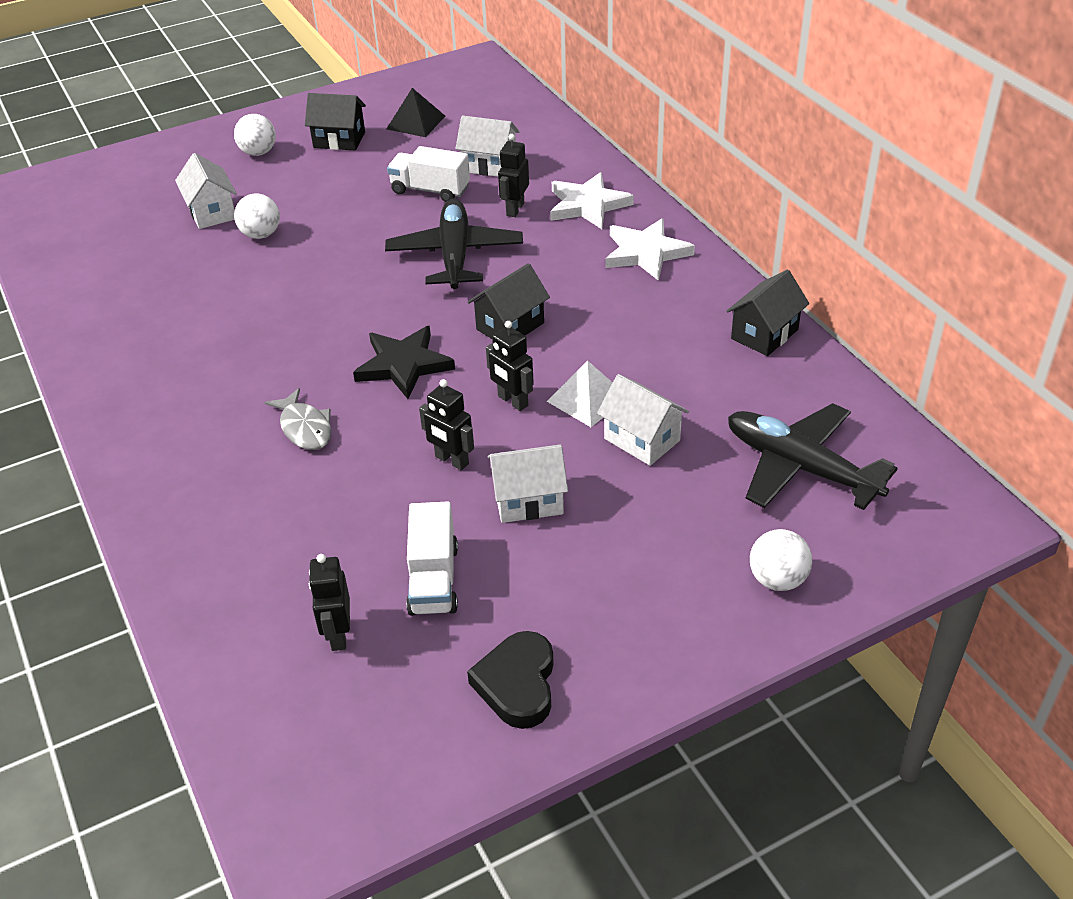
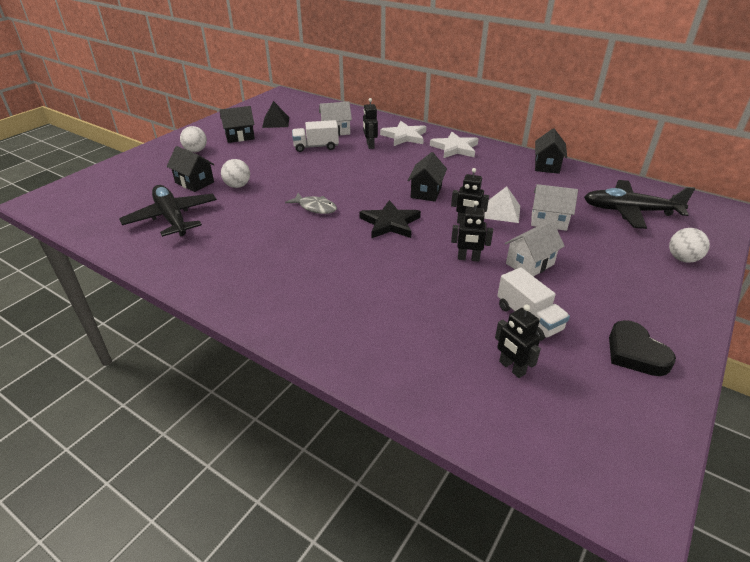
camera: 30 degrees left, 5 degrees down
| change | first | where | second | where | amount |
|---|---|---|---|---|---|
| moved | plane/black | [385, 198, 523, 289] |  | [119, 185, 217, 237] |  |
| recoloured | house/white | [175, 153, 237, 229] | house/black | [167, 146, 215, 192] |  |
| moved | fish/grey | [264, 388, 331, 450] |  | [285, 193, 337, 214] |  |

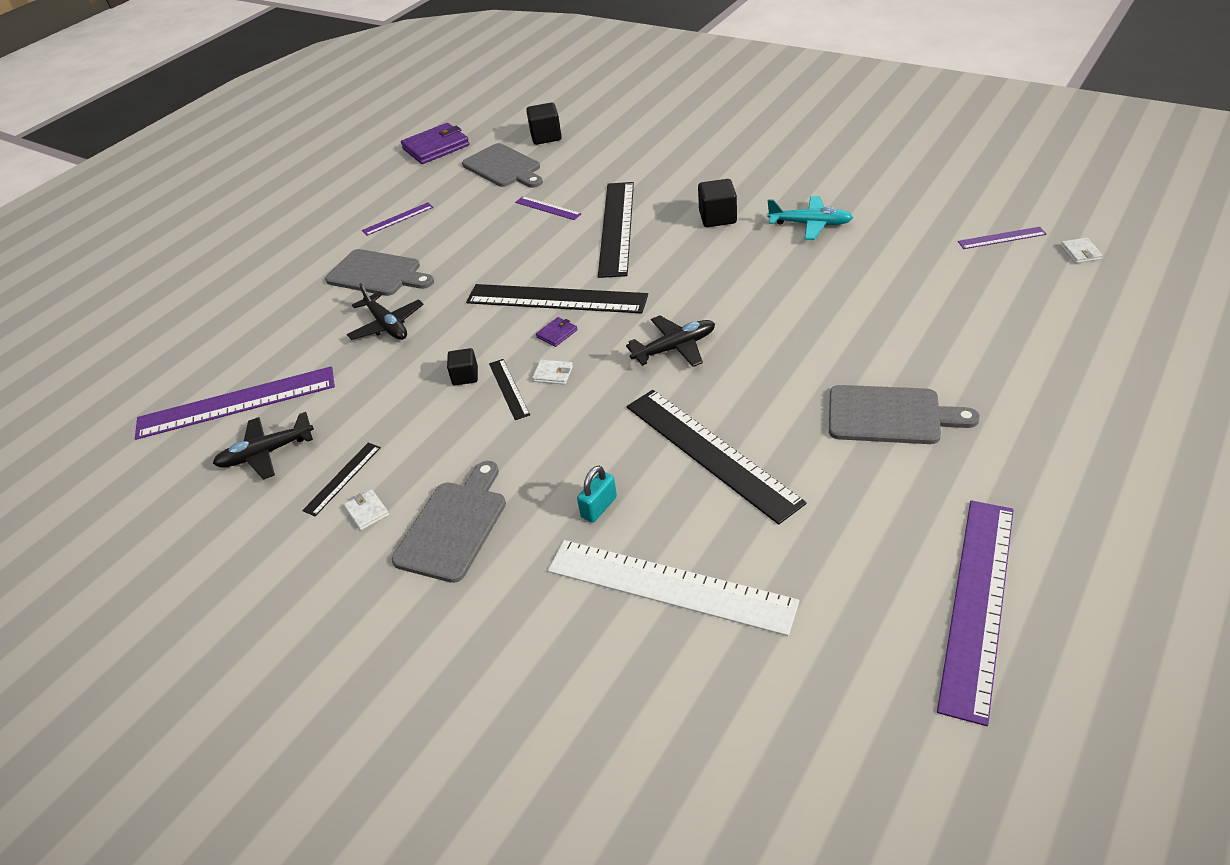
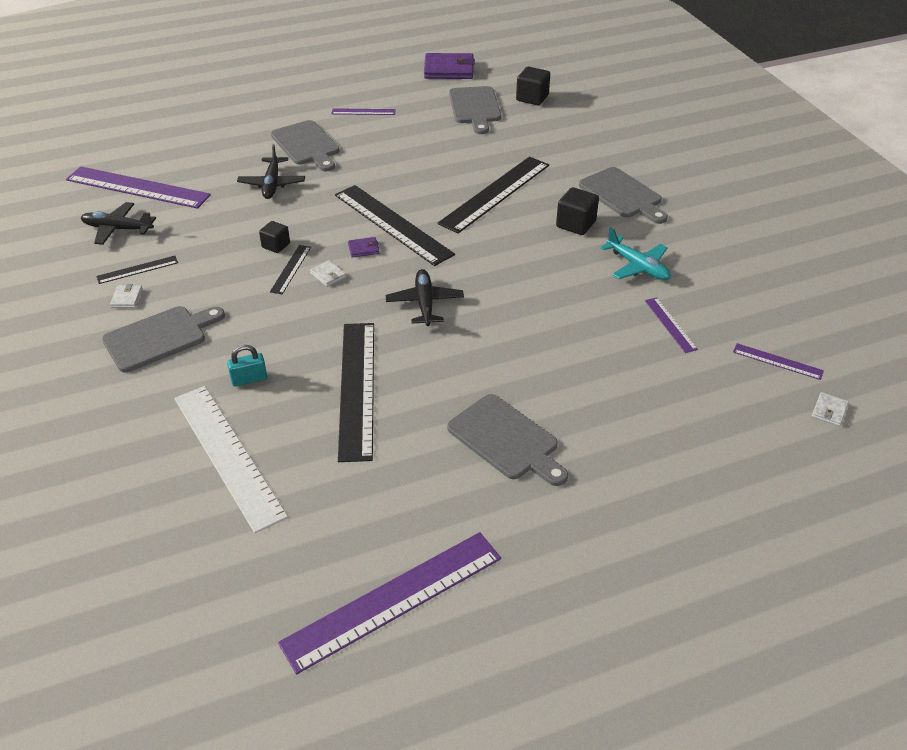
camera: 30 degrees right, 0 degrees up
| change | first | where | second | where | amount |
|---|---|---|---|---|---|
| turned | plane/black | [626, 316, 715, 367] |  | [386, 269, 464, 326] | 105 degrees counterclockwise |
| added |  |  | cutting board/grey | [579, 167, 668, 224] |  |
| moved | ruler/purple | [515, 196, 582, 220] |  | [645, 297, 698, 353] |  |

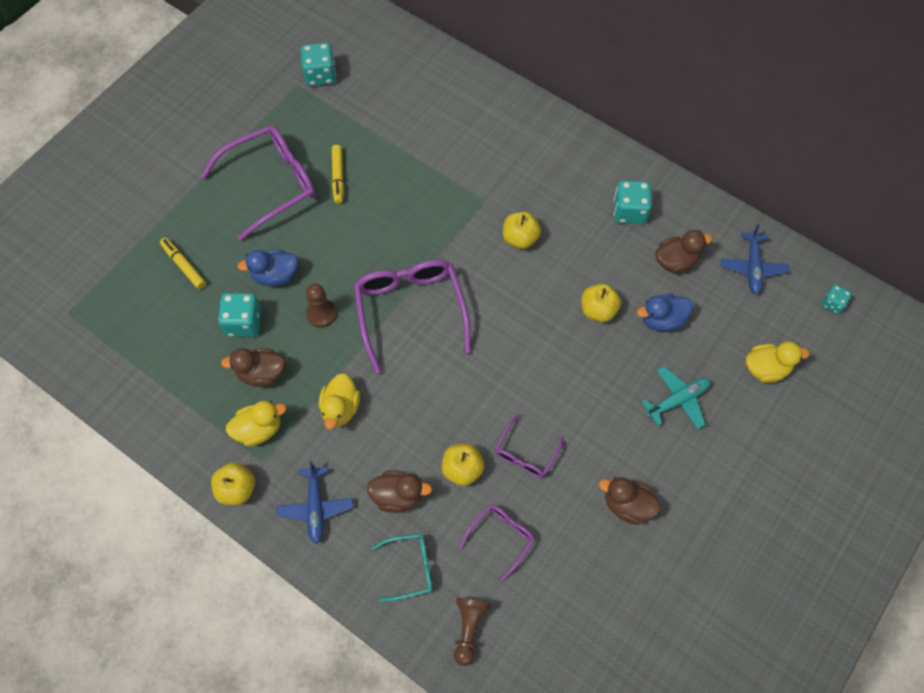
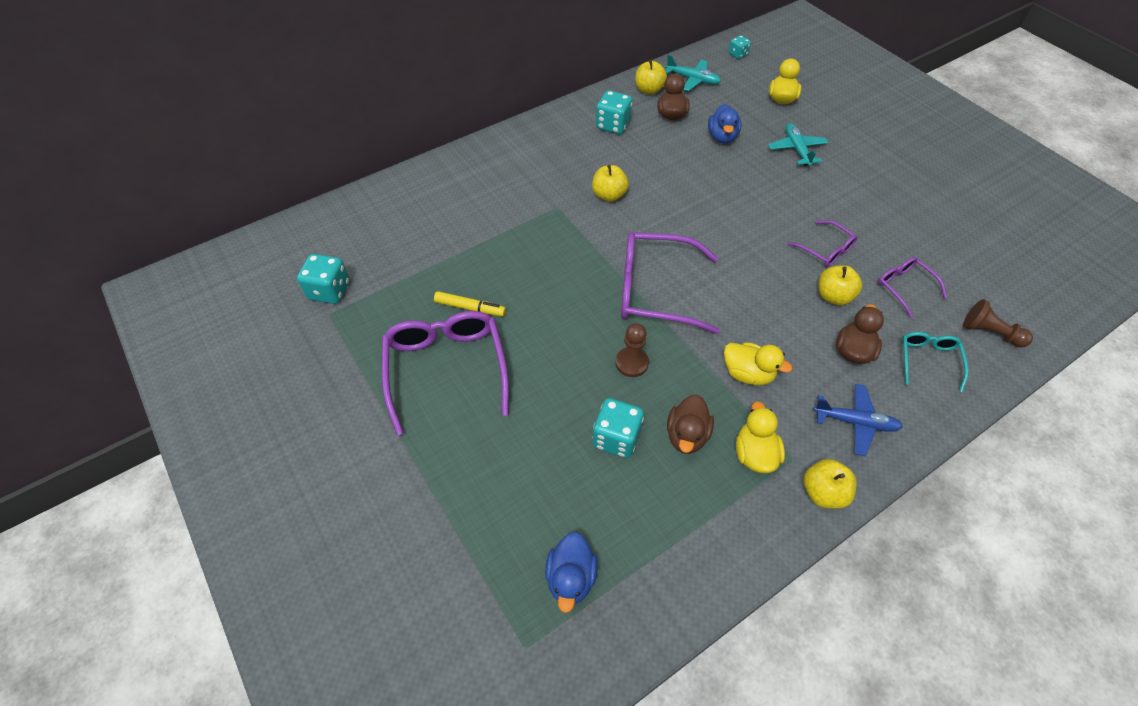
camera: 70 degrees left, 10 degrees down
| change | first | where | second | where | amount |
|---|---|---|---|---|---|
| moved | duck/blue | [237, 250, 298, 286] |  | [545, 532, 598, 613] |  |
| moved | apple/yellow | [581, 283, 621, 322] |  | [635, 60, 667, 95] |  |
| recoloured | plane/blue | [721, 224, 790, 294] | plane/turquoise | [665, 55, 721, 91] |  |
| removed | marker/yellow | [160, 238, 206, 289] |  |  |  |
| removed | duck/brown | [599, 477, 661, 525] |  |  |  |

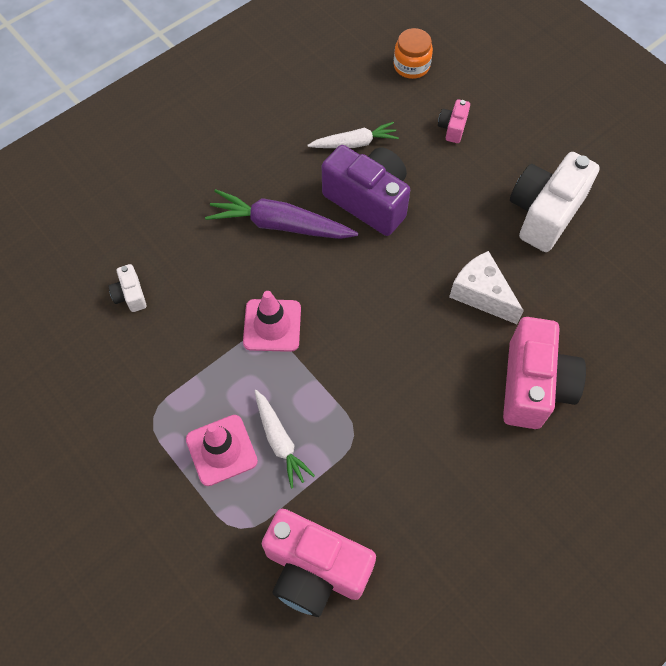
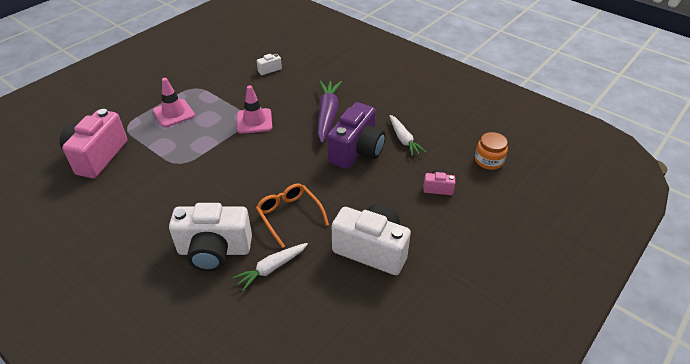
camera: 80 degrees right, 20 degrees down
| change | first | where | second | where | amount |
|---|---|---|---|---|---|
| recoloured | camera/pink | [503, 317, 586, 429] | camera/white | [169, 203, 252, 271] |  |
| moved | carrot/white | [255, 390, 315, 489] |  | [233, 243, 308, 291] |  |
| replaced | cheese/white | [449, 251, 524, 324] | glasses/orange | [256, 183, 329, 248] |  |

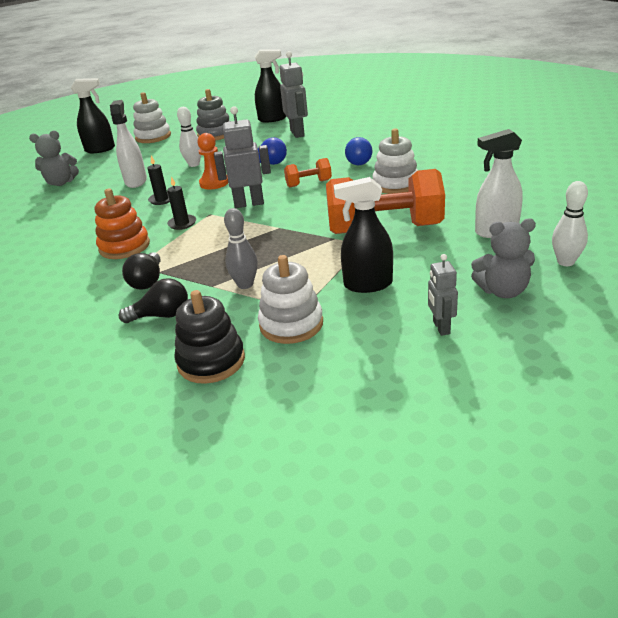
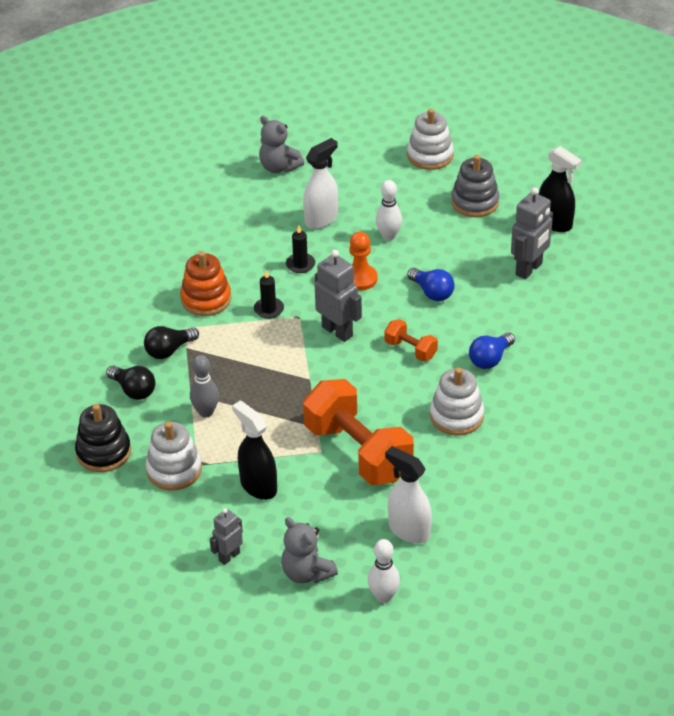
camera: 50 degrees right, 10 degrees up
| change | first | where | second | where | amount |
|---|---|---|---|---|---|
| removed | spray bottle/black | [71, 78, 115, 153] |  |  |  |

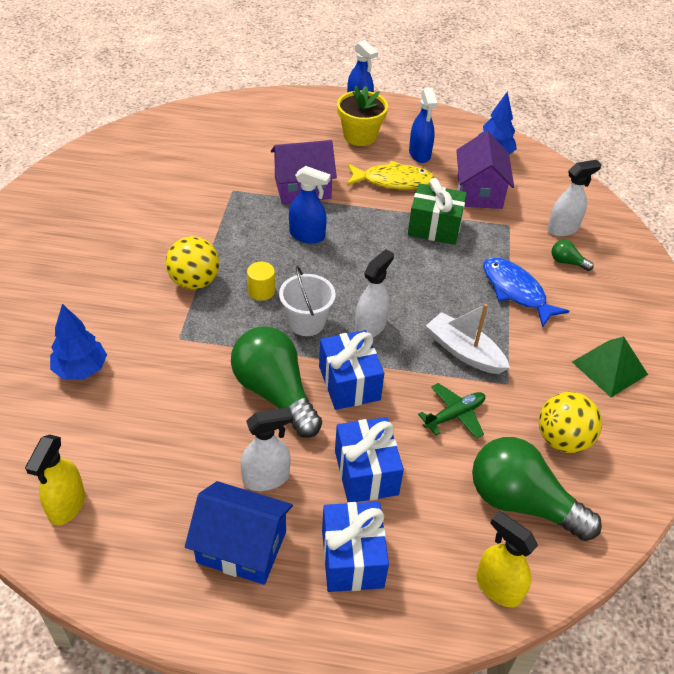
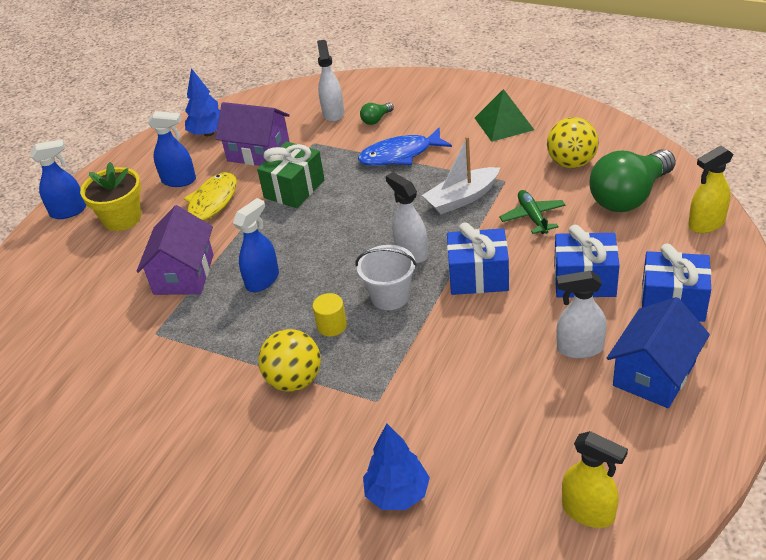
camera: 65 degrees left, 5 degrees down
| change | first | where | second | where | amount |
|---|---|---|---|---|---|
| turned | spray bottle/white | [240, 407, 293, 491] |  | [556, 270, 607, 359] | 90 degrees counterclockwise |
| removed | light bulb/green | [231, 326, 322, 438] |  |  |  |

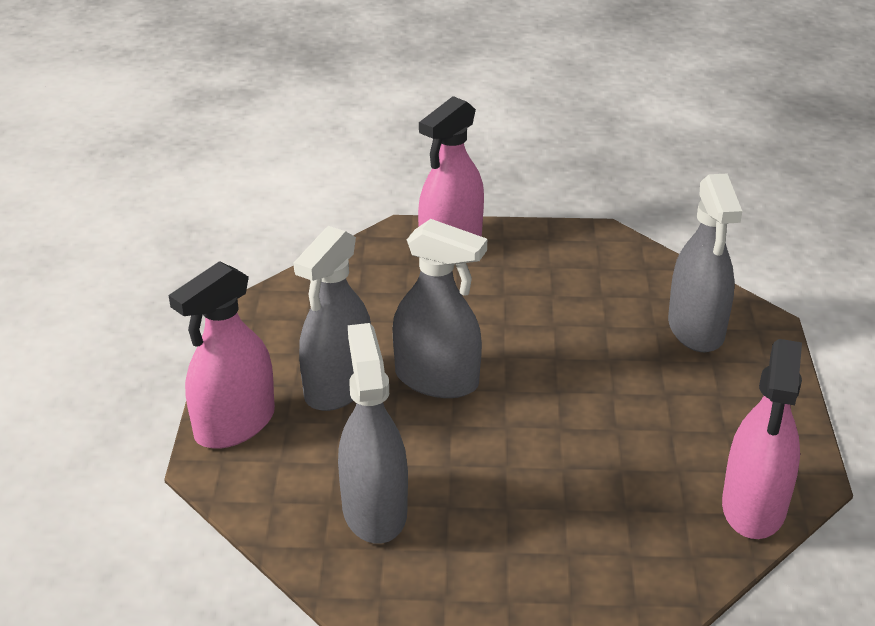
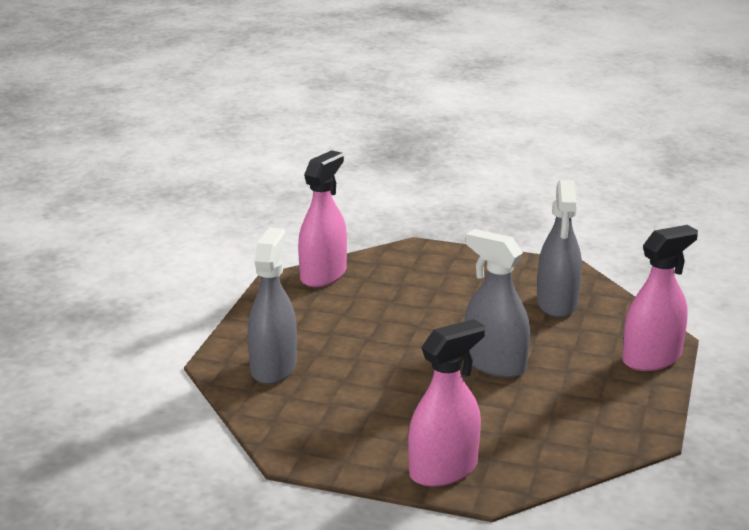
camera: 165 degrees left, 10 degrees down
| change | first | where | second | where | amount |
|---|---|---|---|---|---|
| removed | spray bottle/grey | [294, 226, 371, 411] |  |  |  |

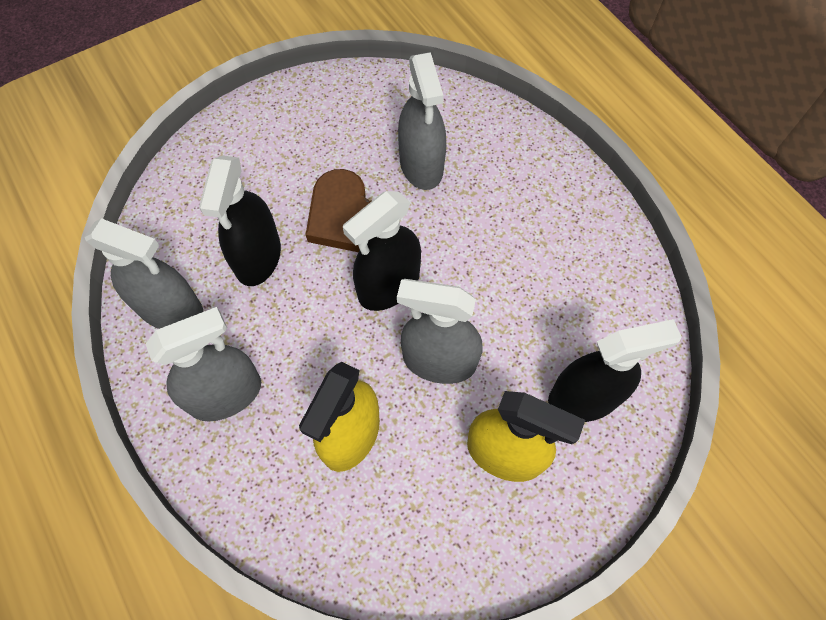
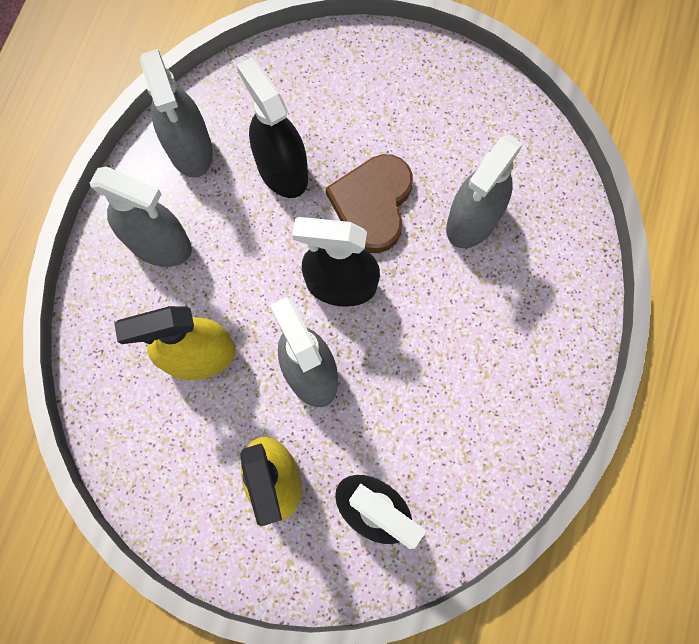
camera: 50 degrees right, 10 degrees up
| change | first | where | second | where | amount |
|---|---|---|---|---|---|
| turned | spray bottle/black | [199, 156, 281, 286] |  | [236, 57, 308, 198] | 90 degrees clockwise |

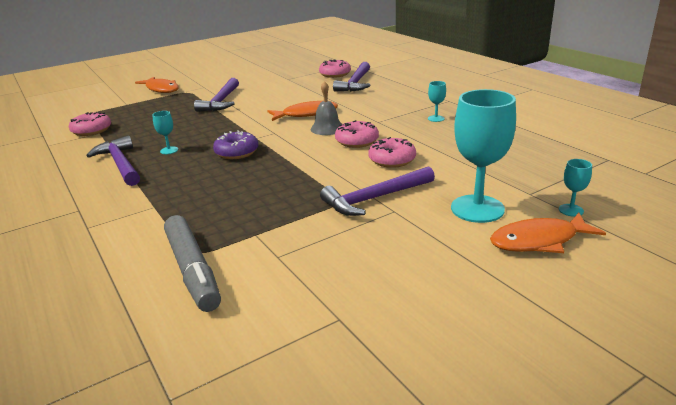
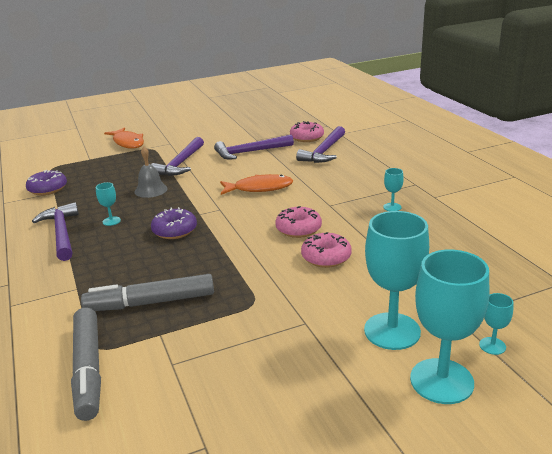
camera: 10 degrees right, 0 degrees up
| change | first | where | second | where | amount |
|---|---|---|---|---|---|
| recoloured | donut/pink | [69, 112, 111, 136] | donut/purple | [26, 170, 67, 195] |  |
| added |  |  | marker/grey | [81, 274, 214, 311] |  |
| moved | bell/grey | [311, 81, 342, 135] |  | [134, 147, 168, 198] |  |
| moved | hammer/purple | [320, 166, 435, 216] |  | [214, 135, 294, 159] |  |
| replaced | fish/orange | [490, 213, 606, 253] | goblet/turquoise | [410, 250, 489, 404] |  |

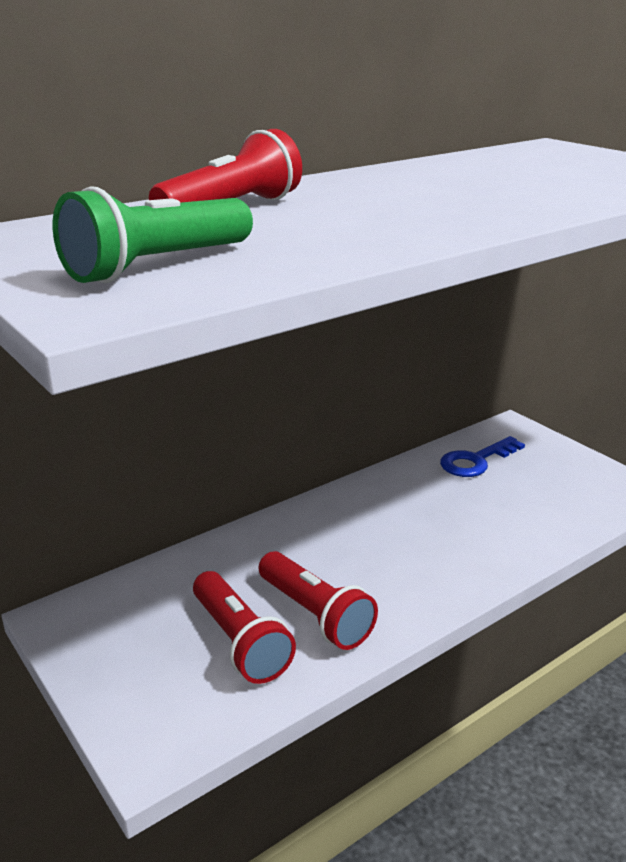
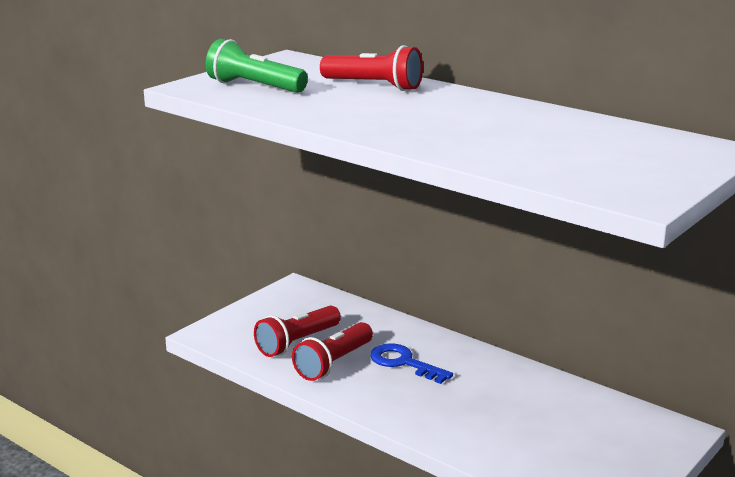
camera: 75 degrees right, 5 degrees down
| change | first | where | second | where | amount |
|---|---|---|---|---|---|
| moved | key/blue | [440, 436, 525, 477] |  | [370, 343, 453, 384] |  |

